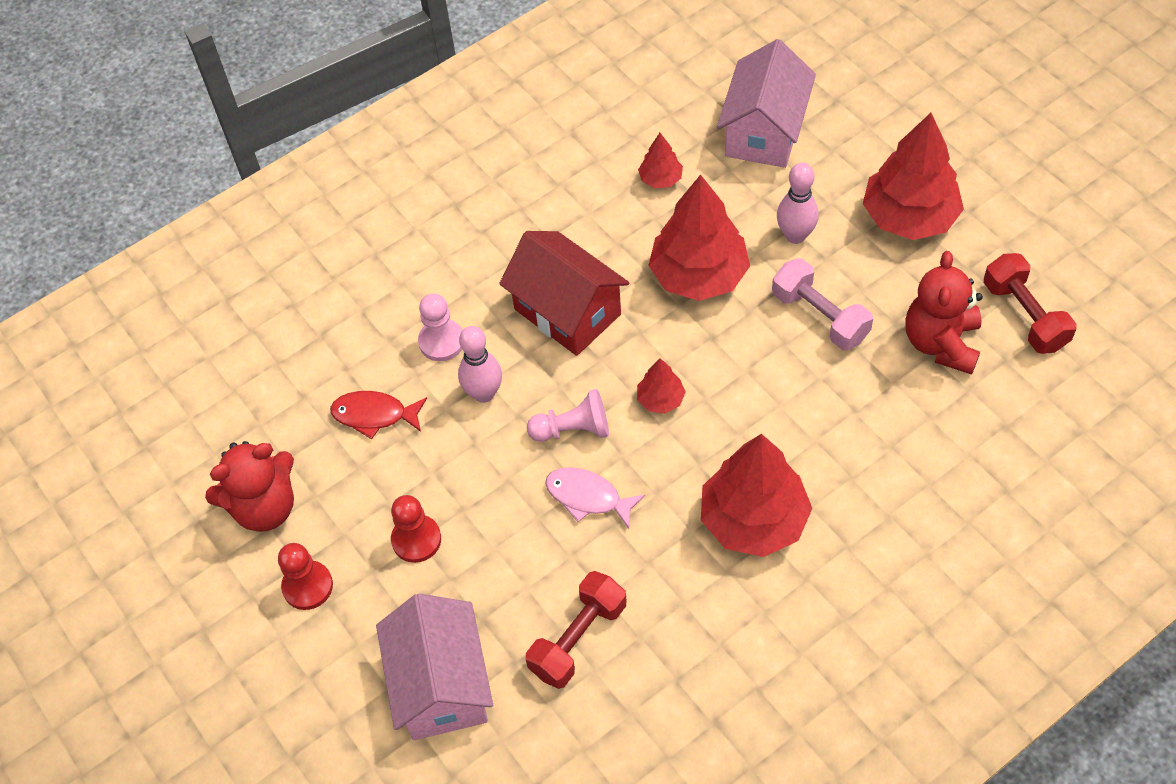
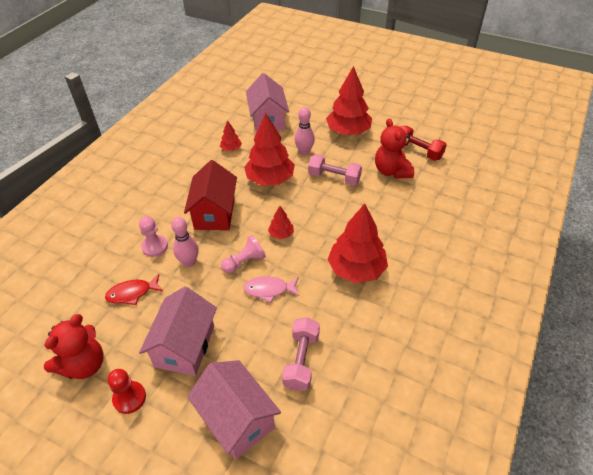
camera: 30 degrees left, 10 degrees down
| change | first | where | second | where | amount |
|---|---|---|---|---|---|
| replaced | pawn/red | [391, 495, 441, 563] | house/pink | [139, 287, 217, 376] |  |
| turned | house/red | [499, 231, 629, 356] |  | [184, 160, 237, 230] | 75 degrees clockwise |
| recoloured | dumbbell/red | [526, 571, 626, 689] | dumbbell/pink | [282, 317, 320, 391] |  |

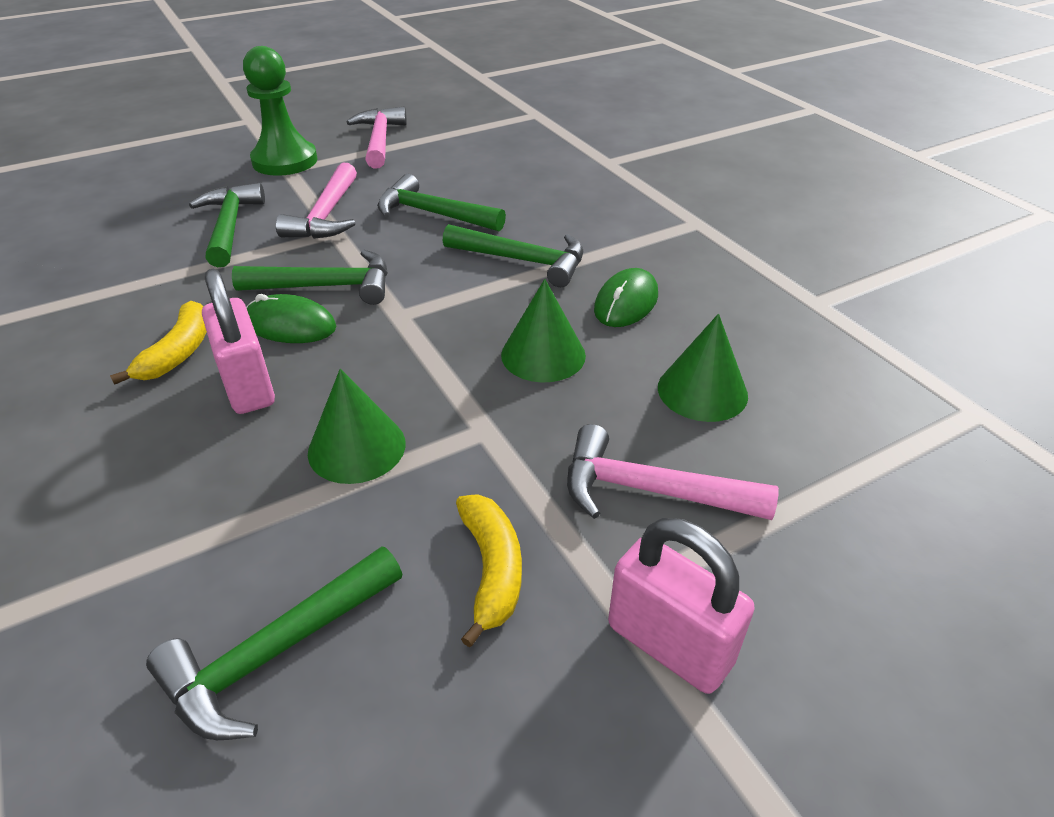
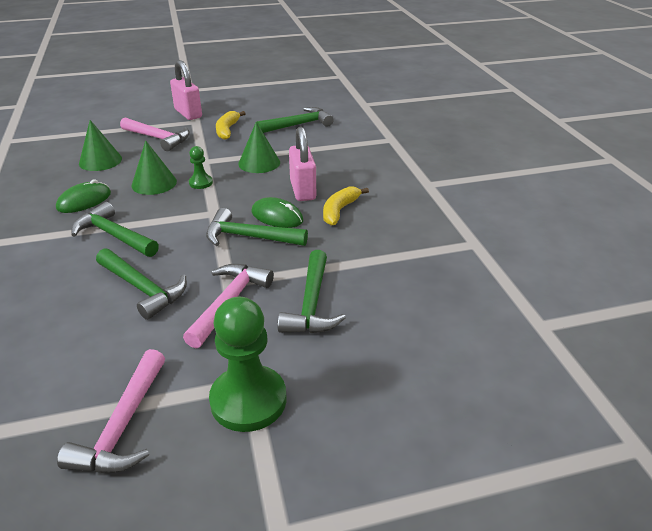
camera: 165 degrees left, 5 degrees down
| change | first | where | second | where | amount |
|---|---|---|---|---|---|
| added |  |  | pawn/green | [189, 146, 213, 189] |  |

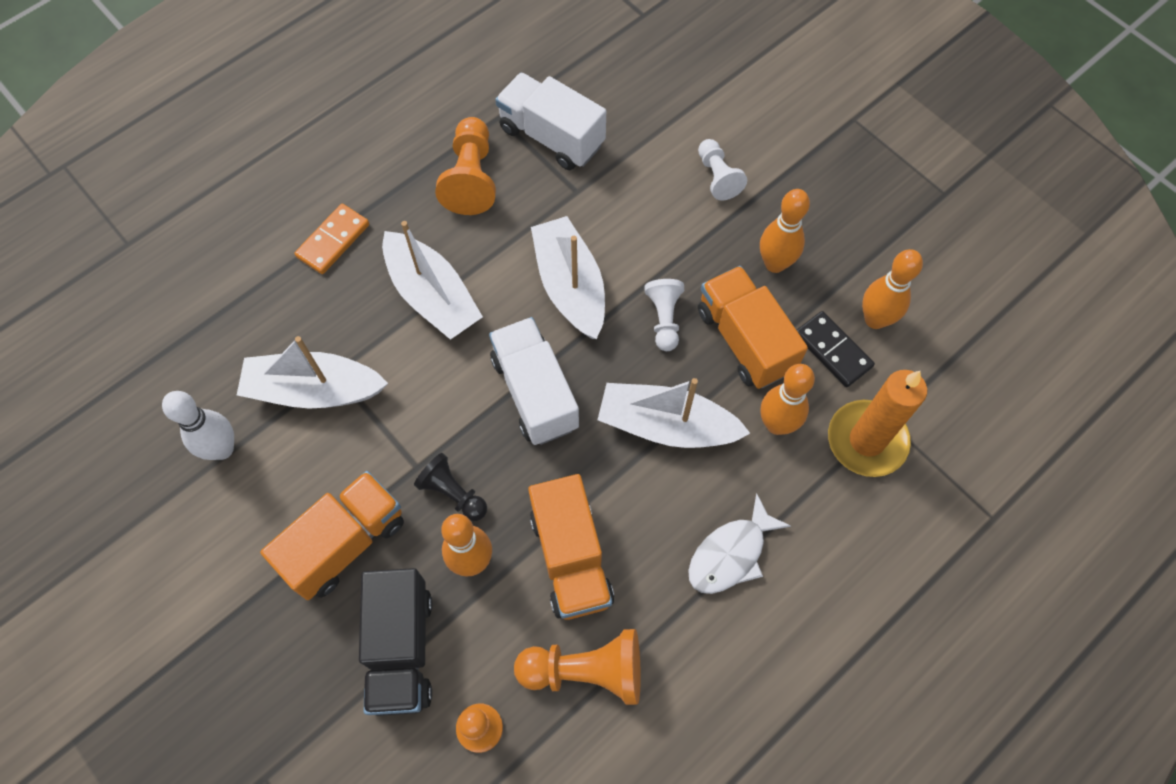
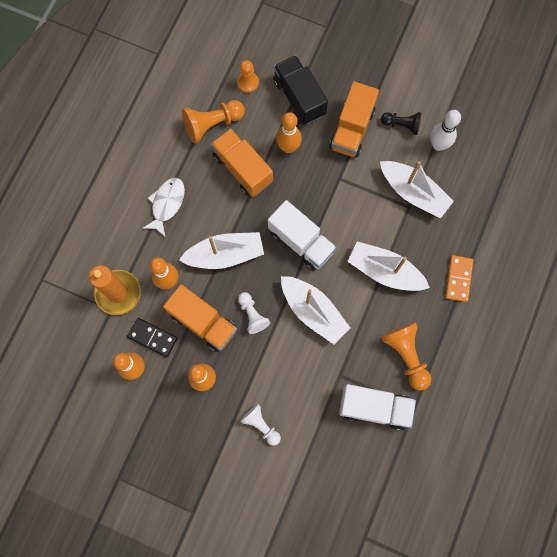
camera: 155 degrees right, 10 degrees up
| change | first | where | second | where | amount |
|---|---|---|---|---|---|
| turned | boat/white | [237, 336, 388, 409] |  | [380, 161, 454, 219] | 60 degrees clockwise |
| moved | pawn/black | [414, 453, 487, 521] |  | [381, 112, 421, 135] |  |

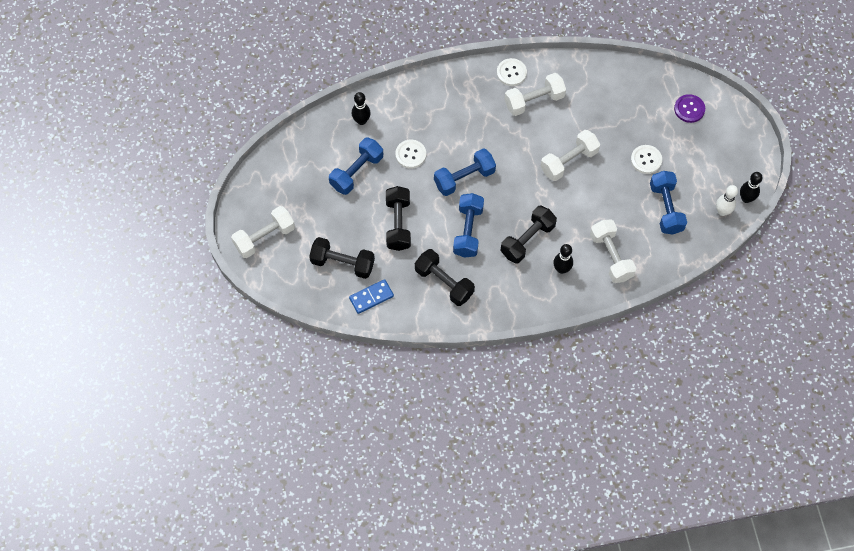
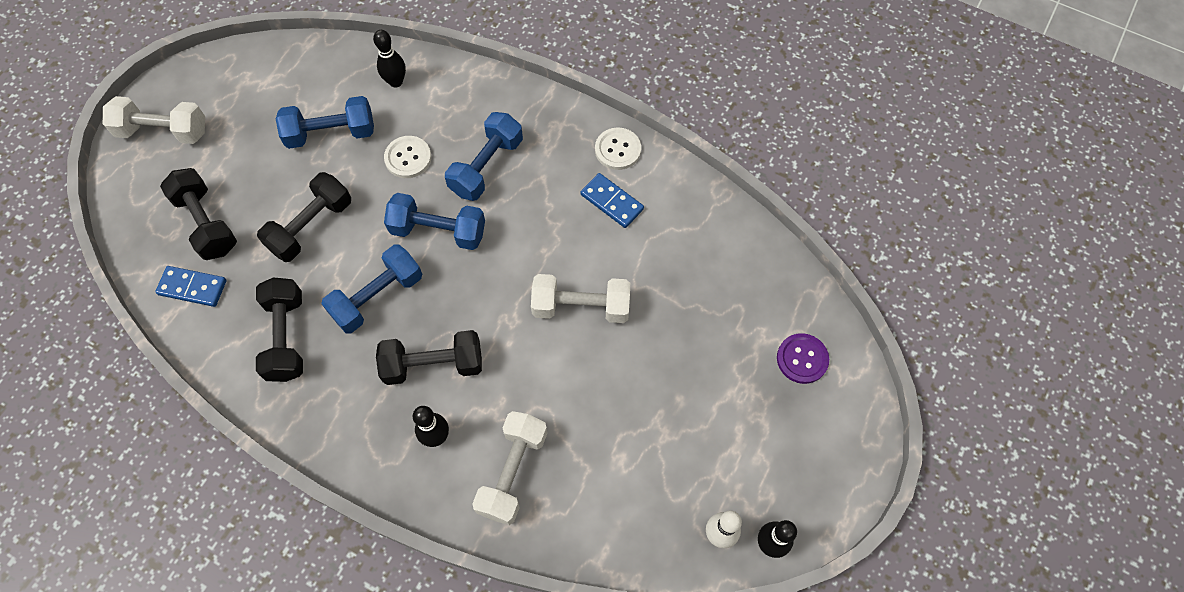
camera: 40 degrees right, 0 degrees up
| change | first | where | second | where | amount |
|---|---|---|---|---|---|
| moved | dumbbell/blue | [650, 171, 687, 234] |  | [445, 112, 523, 201] |  |
| replaced | dumbbell/white | [505, 73, 566, 116] | domino/blue | [581, 173, 644, 228] |  |
| removed | button/white | [631, 145, 662, 174] |  |  |  |

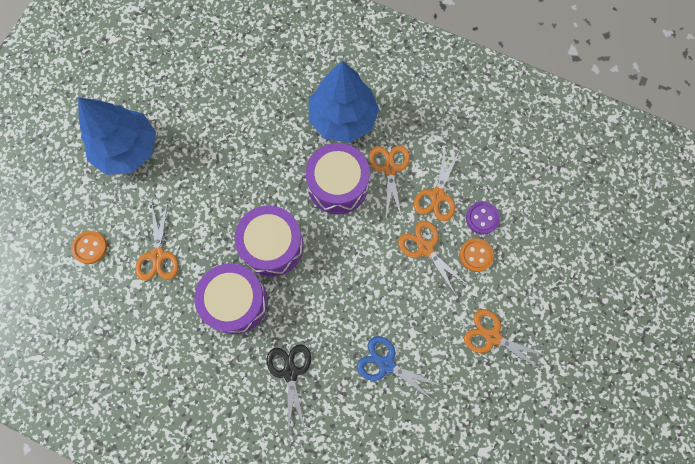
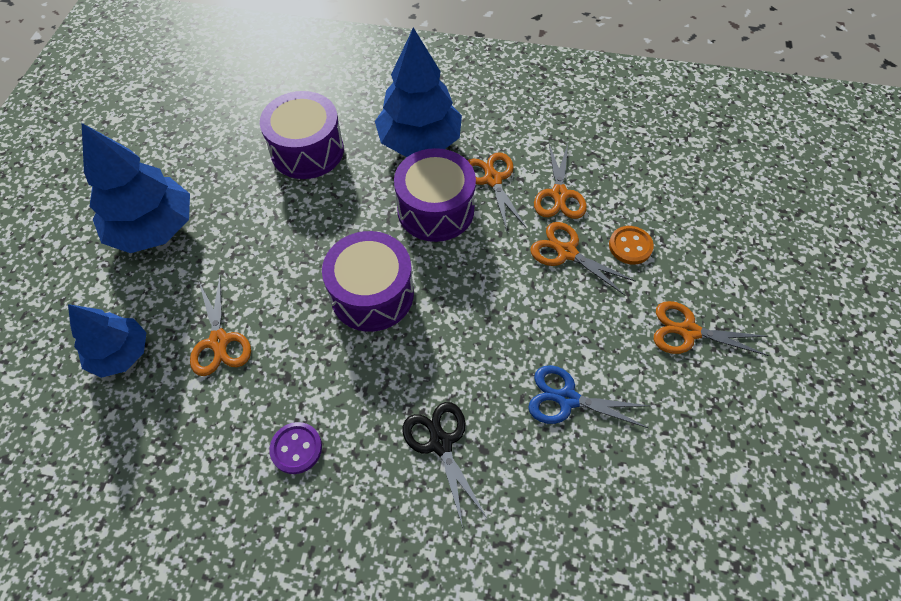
camera: 15 degrees left, 15 degrees down
| change | first | where | second | where | amount |
|---|---|---|---|---|---|
| replaced | button/orange | [72, 231, 107, 264] | tree/blue | [68, 304, 147, 378] |  |
| moved | drum/purple | [195, 264, 268, 334] |  | [260, 91, 344, 179] |  |
| moved | button/purple | [466, 202, 500, 235] |  | [269, 422, 322, 474] |  |

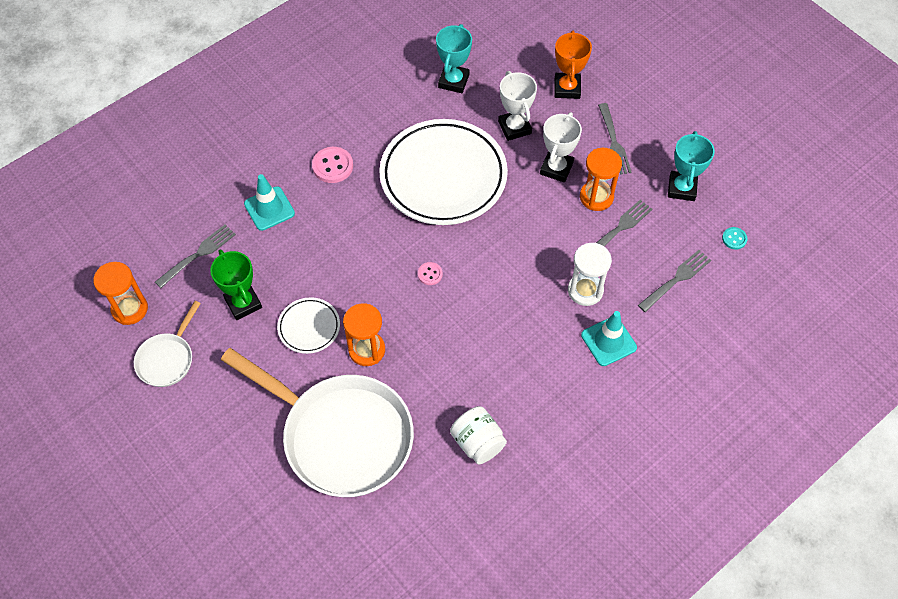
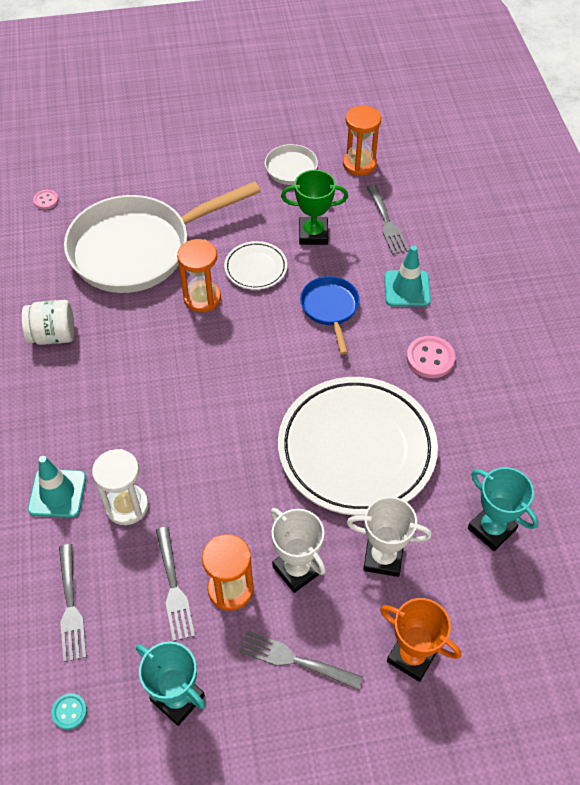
camera: 120 degrees right, 5 degrees down
| change | first | where | second | where | amount |
|---|---|---|---|---|---|
| moved | button/pink | [418, 262, 443, 285] |  | [33, 190, 59, 210] |  |
| added |  |  | pan/blue | [300, 276, 360, 355] |  |

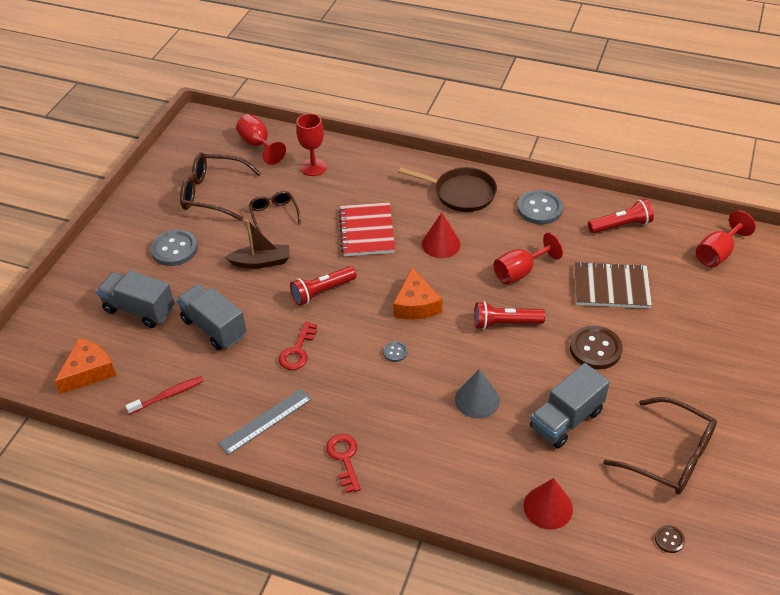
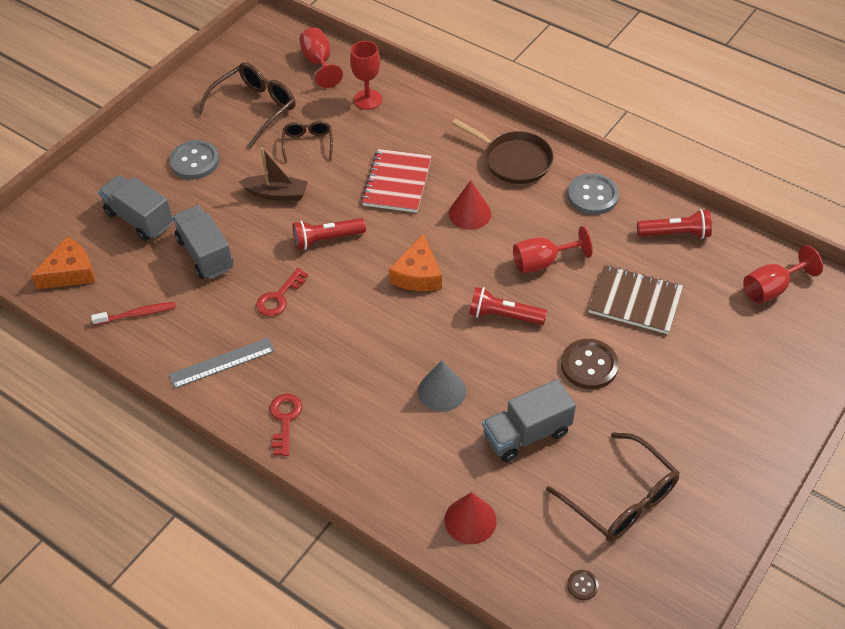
camera: 15 degrees right, 5 degrees up
| change | first | where | second | where | amount |
|---|---|---|---|---|---|
| turned | glasses/brown | [180, 152, 262, 221] |  | [197, 62, 296, 148] | 105 degrees clockwise |
| removed | button/grey | [383, 341, 407, 362] |  |  |  |

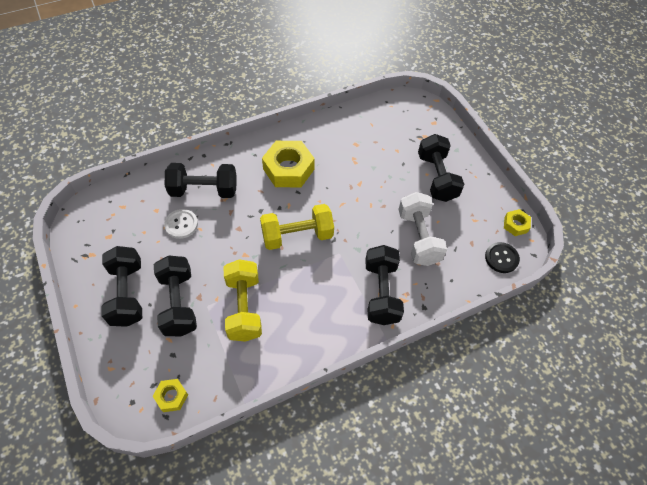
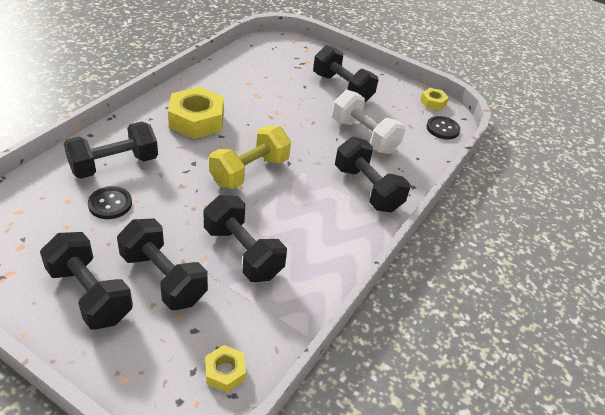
camera: 35 degrees left, 15 degrees down
| change | first | where | second | where | amount |
|---|---|---|---|---|---|
| recoloured | button/white | [164, 209, 198, 239] | button/black | [88, 186, 132, 219] |  |
| recoloured | dumbbell/yellow | [224, 259, 262, 342] | dumbbell/black | [204, 195, 287, 282] |  |

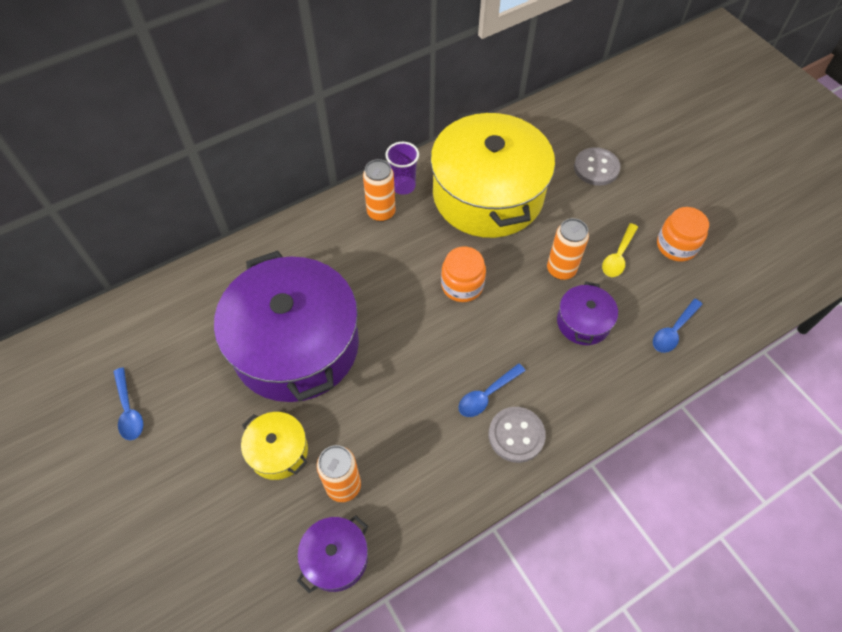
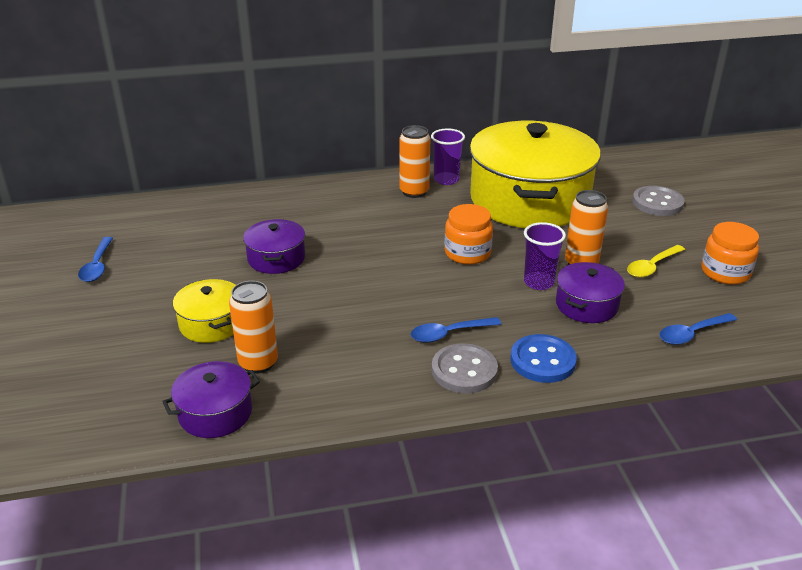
camera: 20 degrees right, 25 degrees down
| change | first | where | second | where | amount |
|---|---|---|---|---|---|
| resized | pot/purple | [214, 251, 359, 402] |  | [243, 219, 305, 274] | x0.43 |
| added |  |  | button/blue | [511, 334, 577, 383] |  |
| added |  |  | cup/purple | [524, 222, 566, 290] |  |

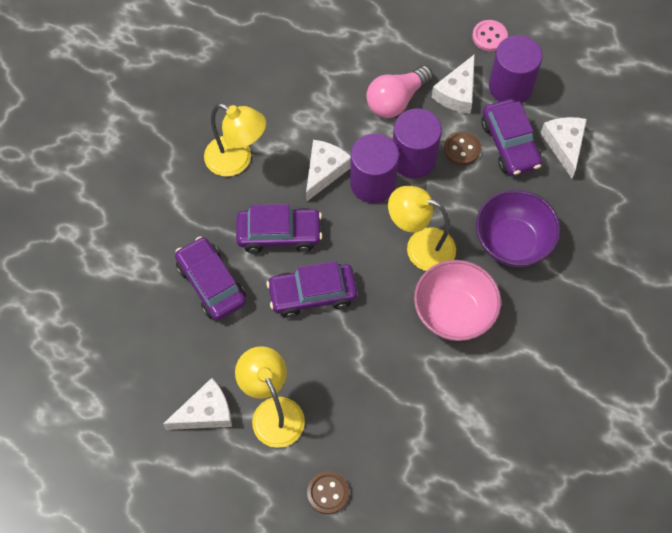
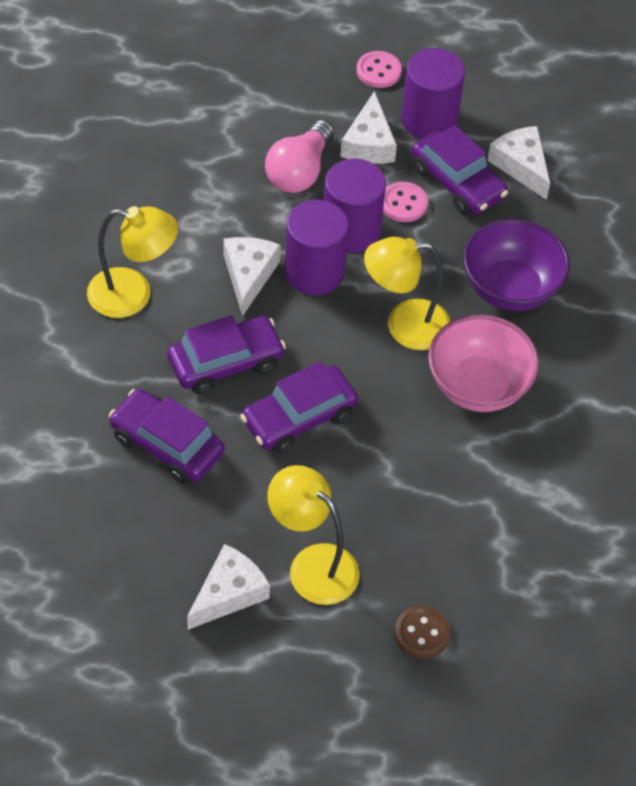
camera: 25 degrees left, 10 degrees down
| change | first | where | second | where | amount |
|---|---|---|---|---|---|
| recoloured | button/brown | [444, 131, 481, 165] | button/pink | [383, 182, 428, 222] |  |

